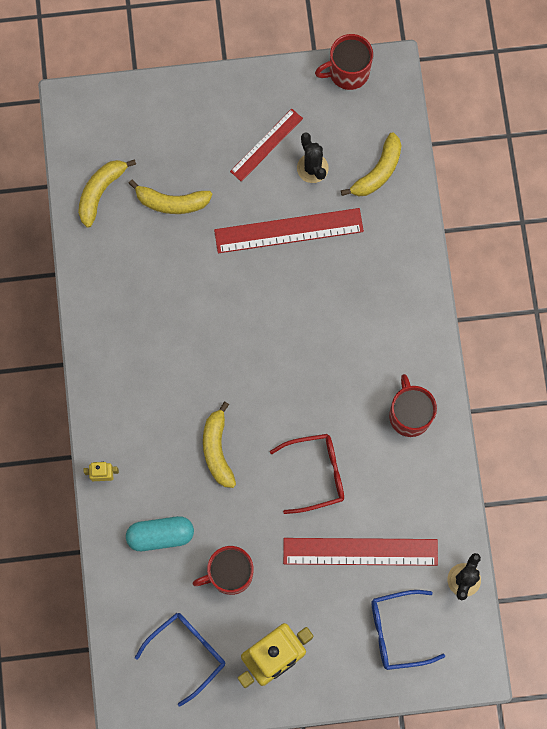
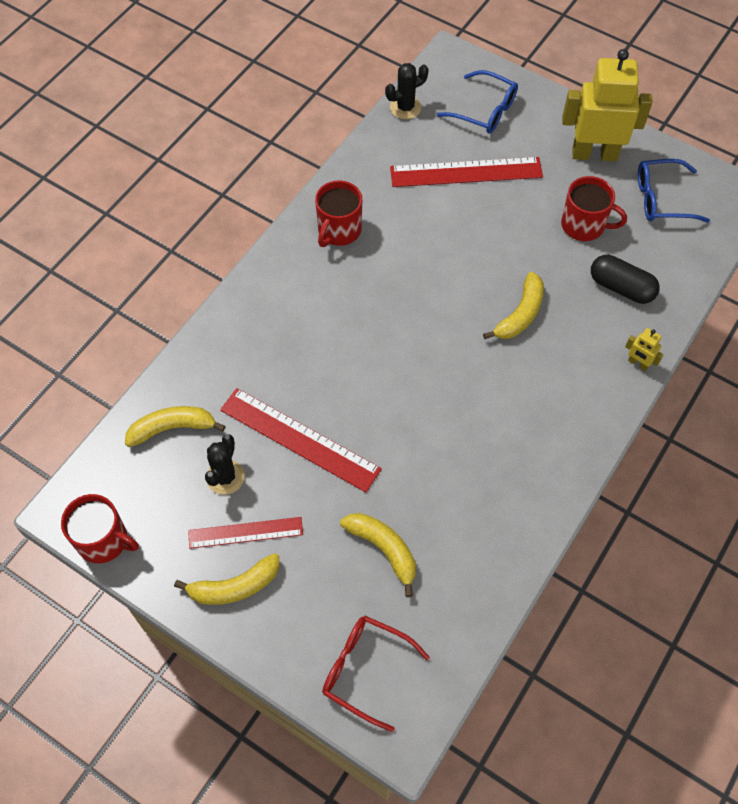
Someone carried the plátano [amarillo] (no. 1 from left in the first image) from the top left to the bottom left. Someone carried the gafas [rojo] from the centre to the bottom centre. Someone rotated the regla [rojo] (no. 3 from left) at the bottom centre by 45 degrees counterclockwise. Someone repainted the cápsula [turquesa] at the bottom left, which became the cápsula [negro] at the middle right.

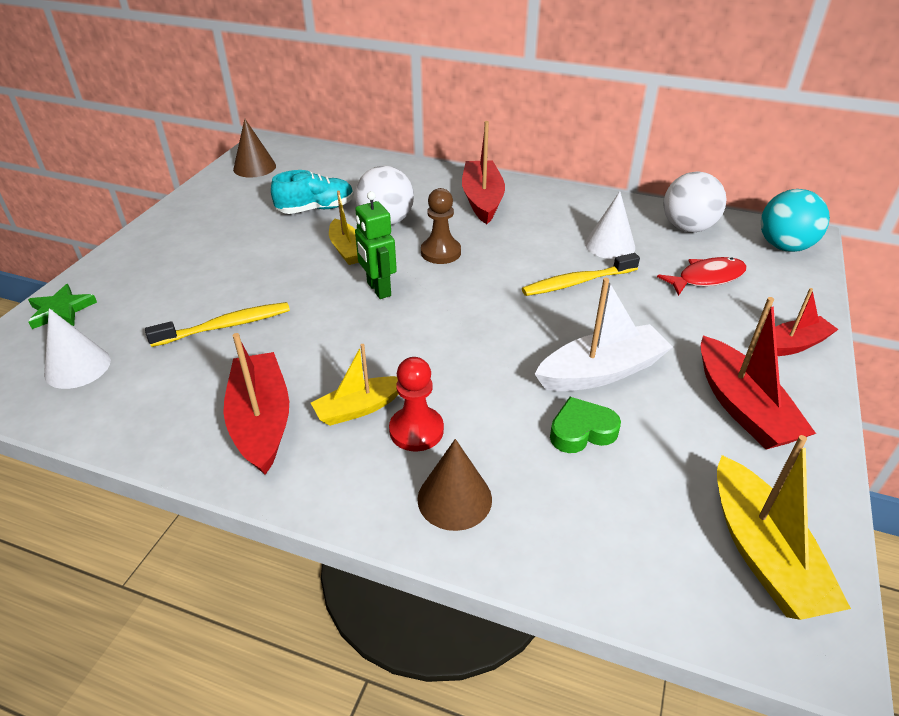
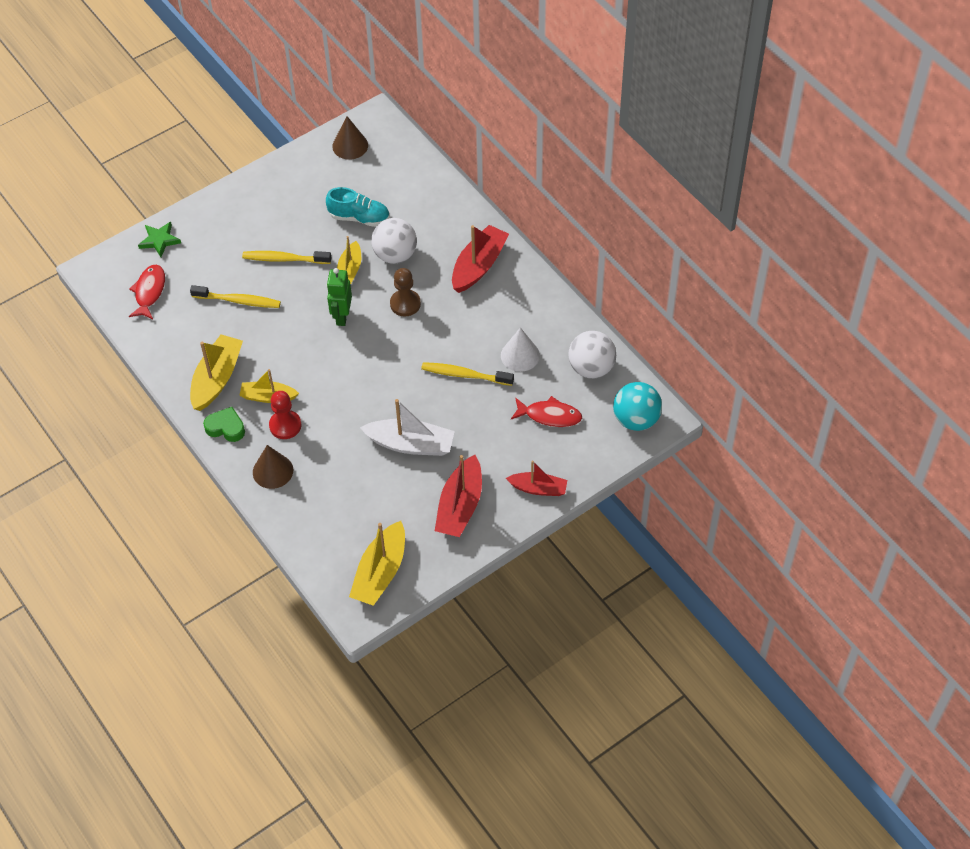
Someone swapped the cono [blanco] (no. 1 from left) at the middle left for the pez [rojo] (no. 1 from left) at the middle left. Someone repainted the barco [rojo] (no. 1 from left) at the middle left, which became the barco [amarillo] (no. 1 from left) at the middle left. Someone carried the corazón [verde] from the centre to the middle left. Someone put down the cepillo de dientes [amarillo] (no. 2 from left) at the top left.

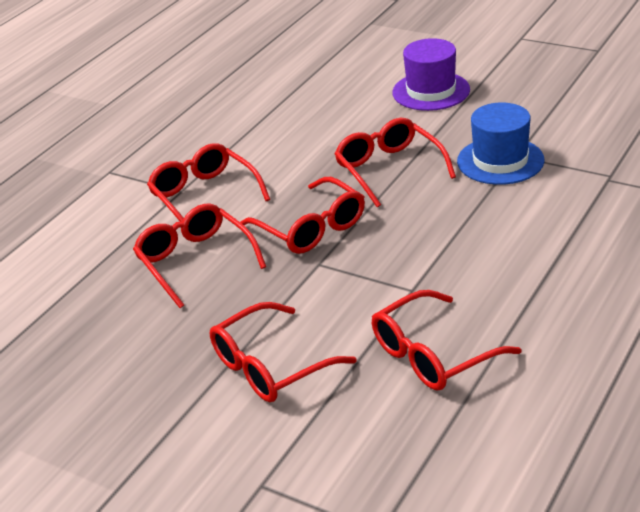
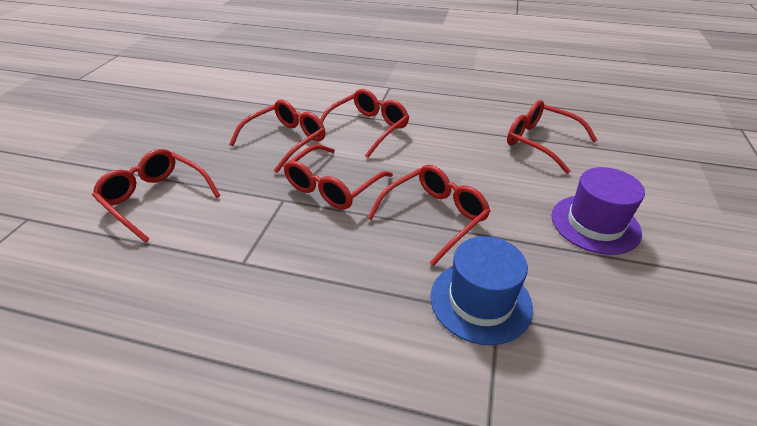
Someone carried the gafas [rojo] (no. 6 from left) from the middle right to the top right.

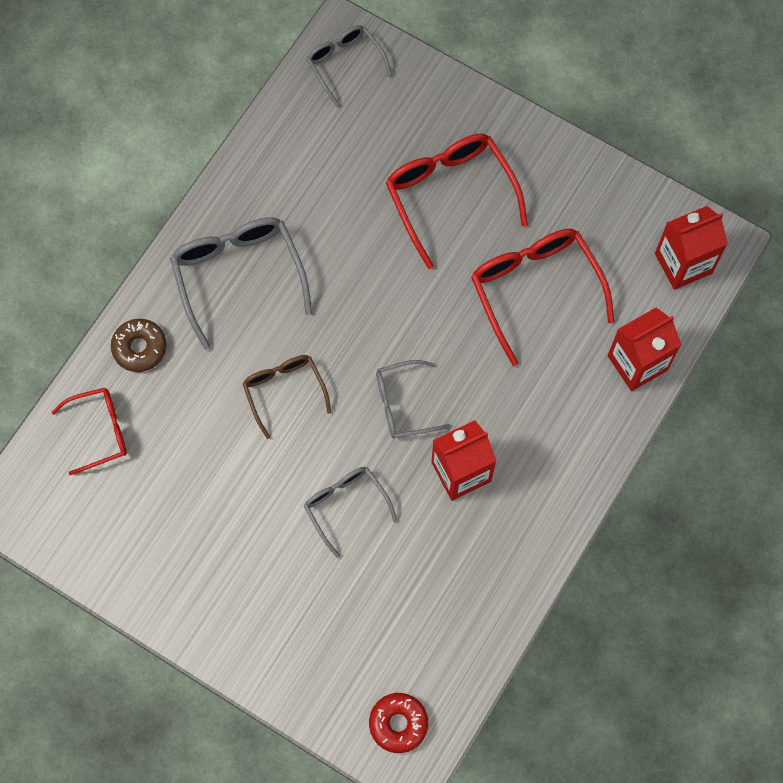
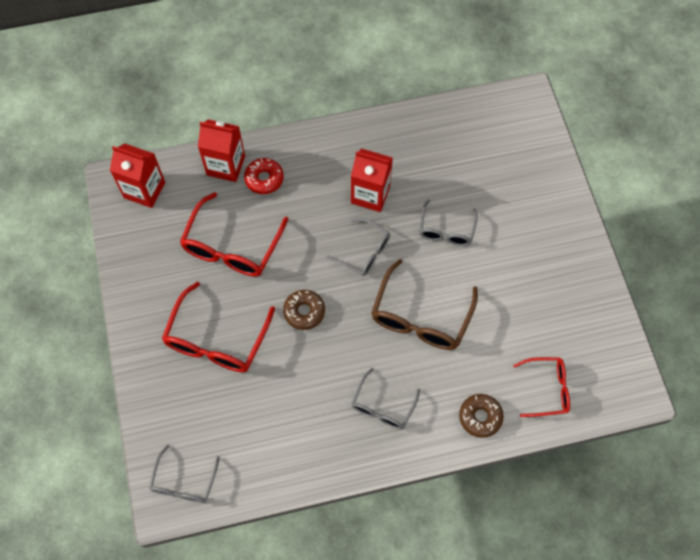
Someone carried the rosquilla [rojo] from the bottom centre to the top centre. Someone put down the rosquilla [marrón] (no. 1 from left) at the centre. Someone scaled the gafas [gris] (no. 1 from left in the first image) at the middle left by 0.61. Someone scaled the gafas [marrón] at the centre by 1.65. Someone rotated the gafas [rojo] (no. 1 from left in the first image) at the middle left by 150 degrees clockwise.

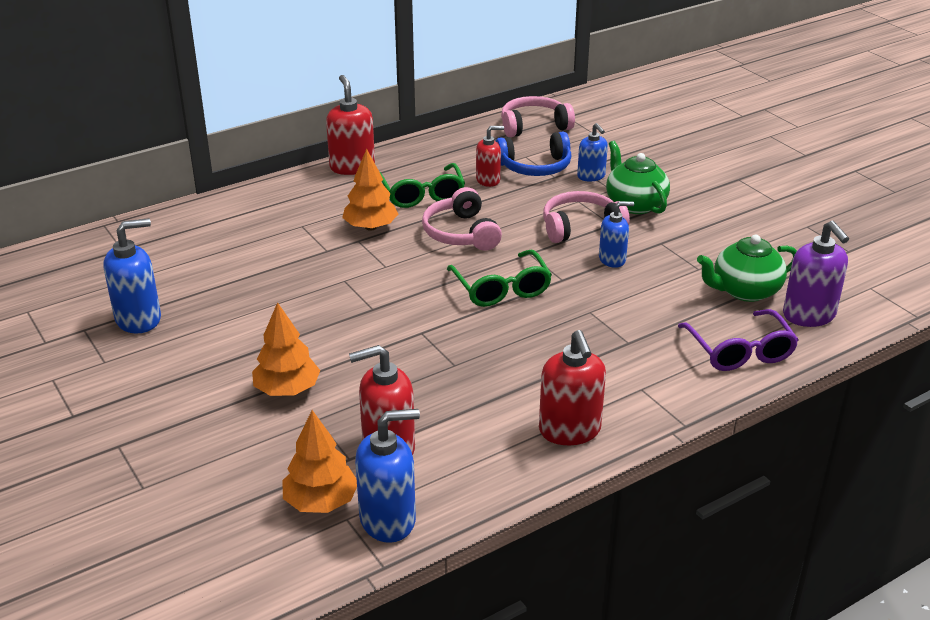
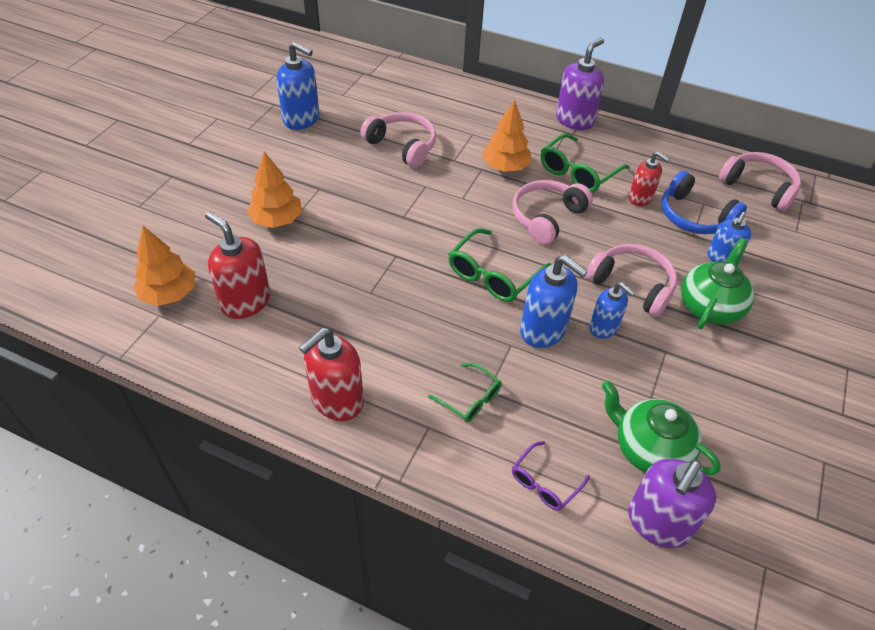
Someone put down the auriculares [rosa] (no. 1 from left) at the top centre. Someone put down the gafas [verde] (no. 1 from left) at the centre. Someone scaled the gafas [morado] at the middle right by 0.61. Someone carried the dispensador de jabón [azul] (no. 2 from left) from the bottom centre to the centre. Someone repainted the dispensador de jabón [rojo] (no. 1 from left) at the top centre, which became the dispensador de jabón [morado] (no. 1 from left) at the top centre.

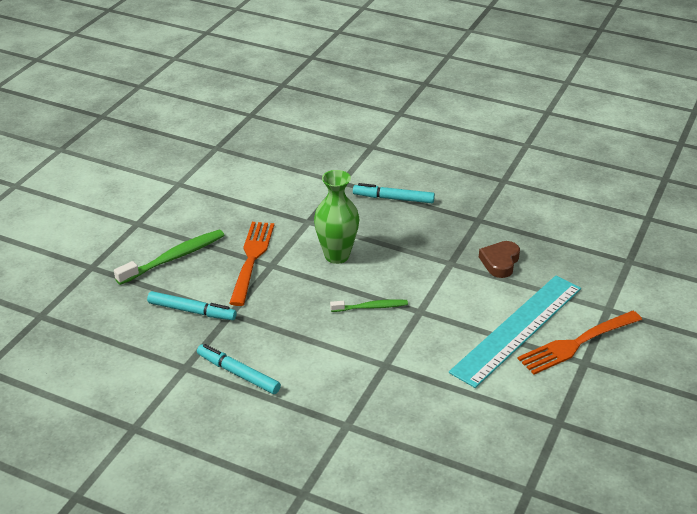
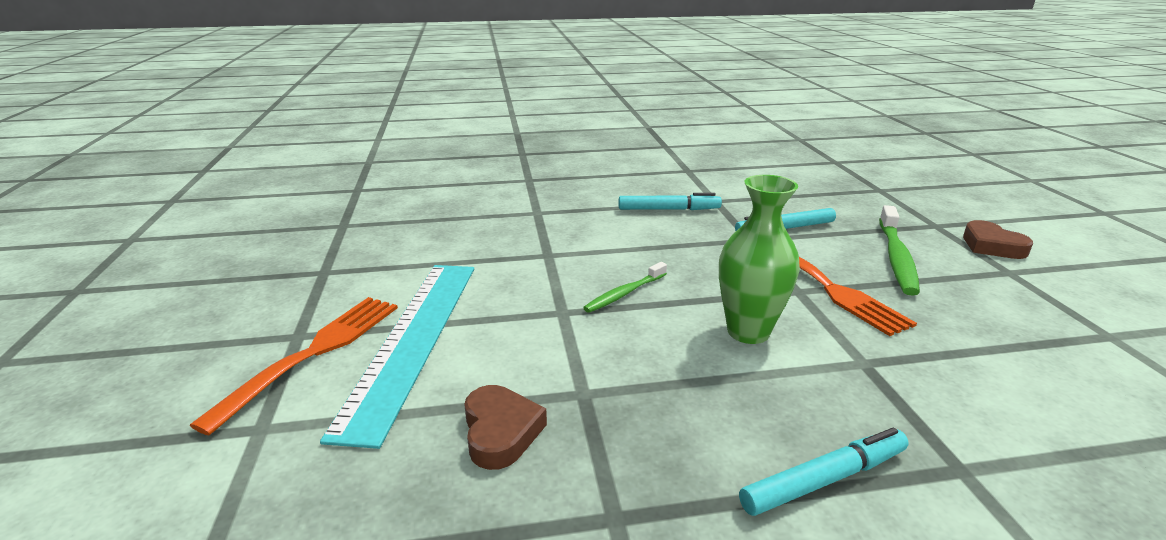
Someone put down the corazón [marrón] (no. 2 from left) at the middle right.

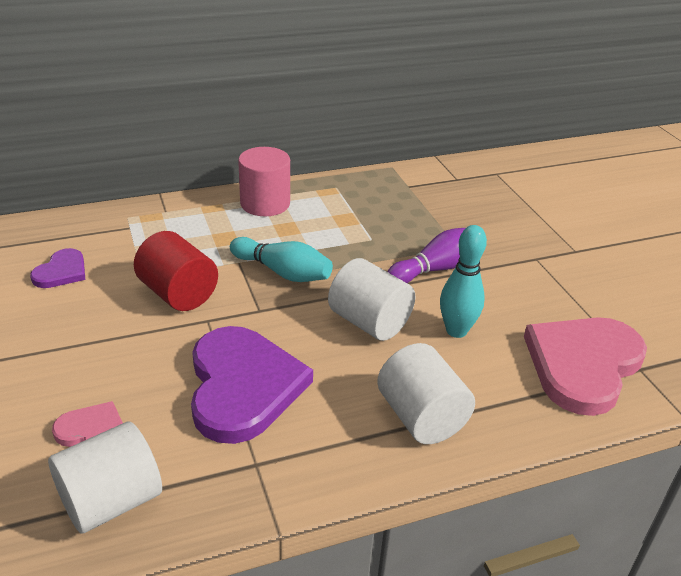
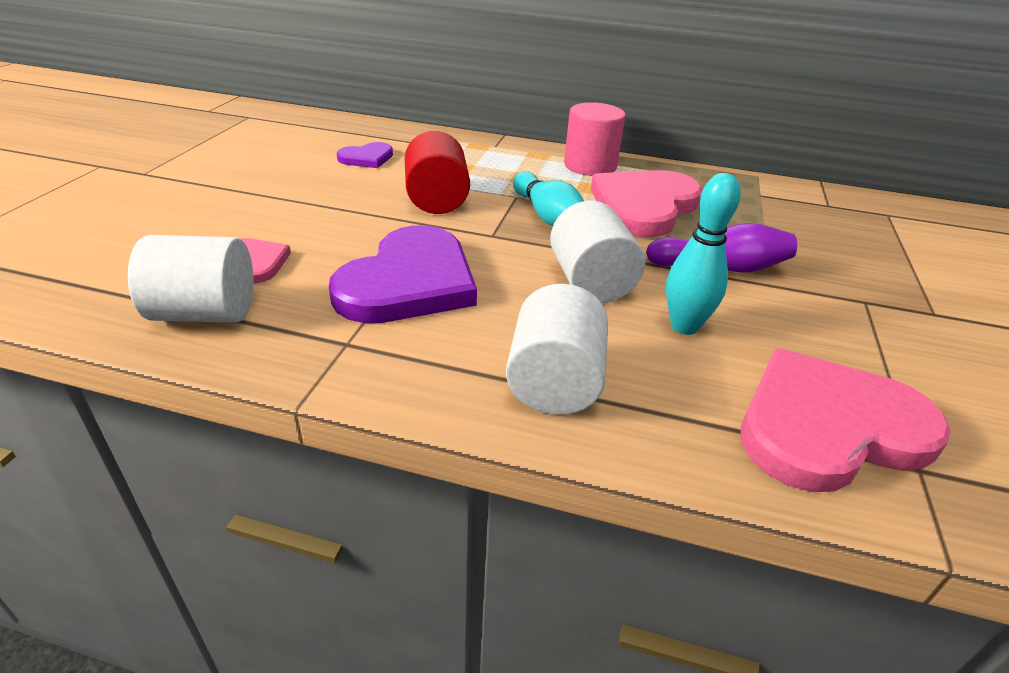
Someone put down the corazón [rosa] (no. 2 from left) at the top centre.

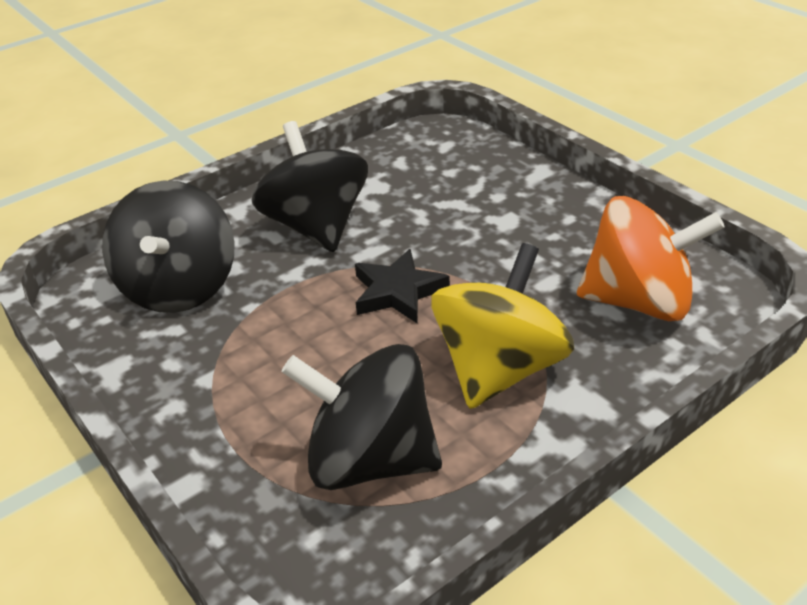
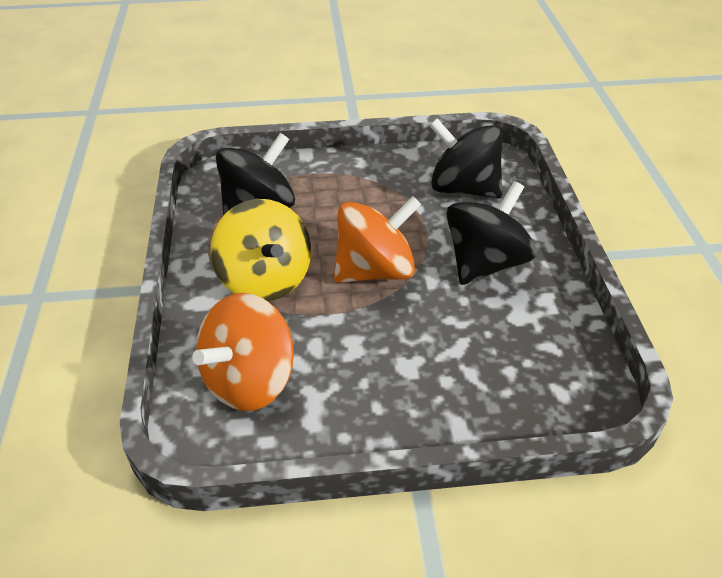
Someone swapped the estrella [negro] at the centre for the peonza [naranja] (no. 2 from left) at the centre. Someone rotated the peonza [negro] (no. 2 from left in the first image) at the top centre by 60 degrees counterclockwise.

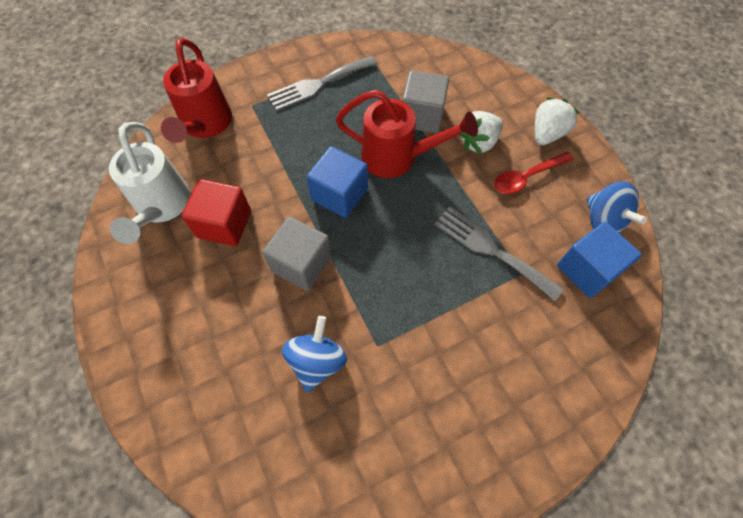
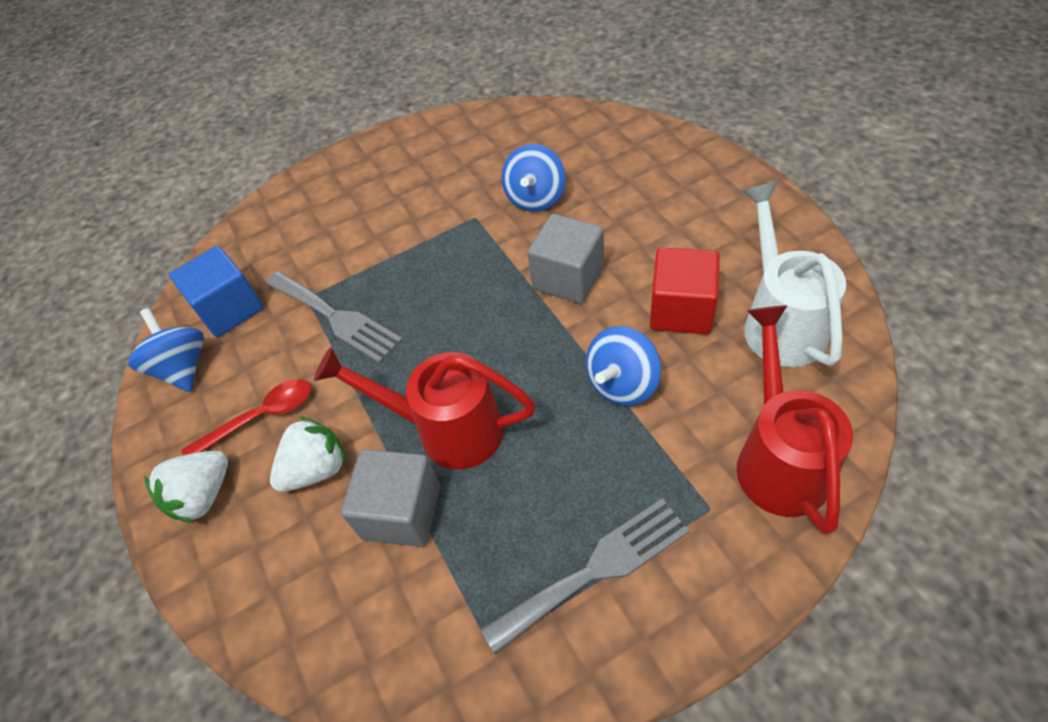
Someone put down the peonza [azul] (no. 3 from left) at the centre. Someone took away the cubo [azul] (no. 1 from left) at the centre.

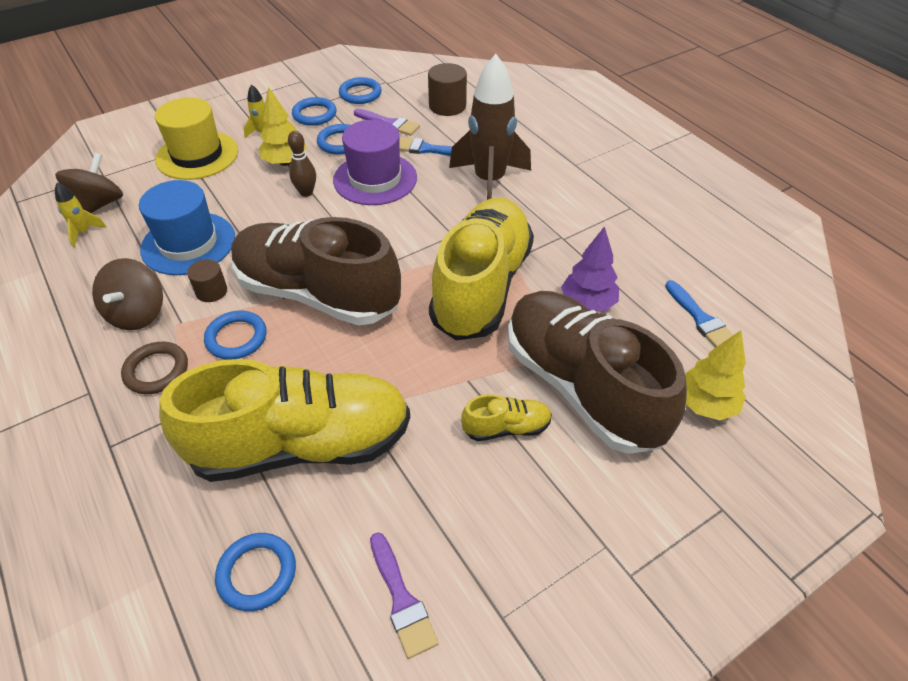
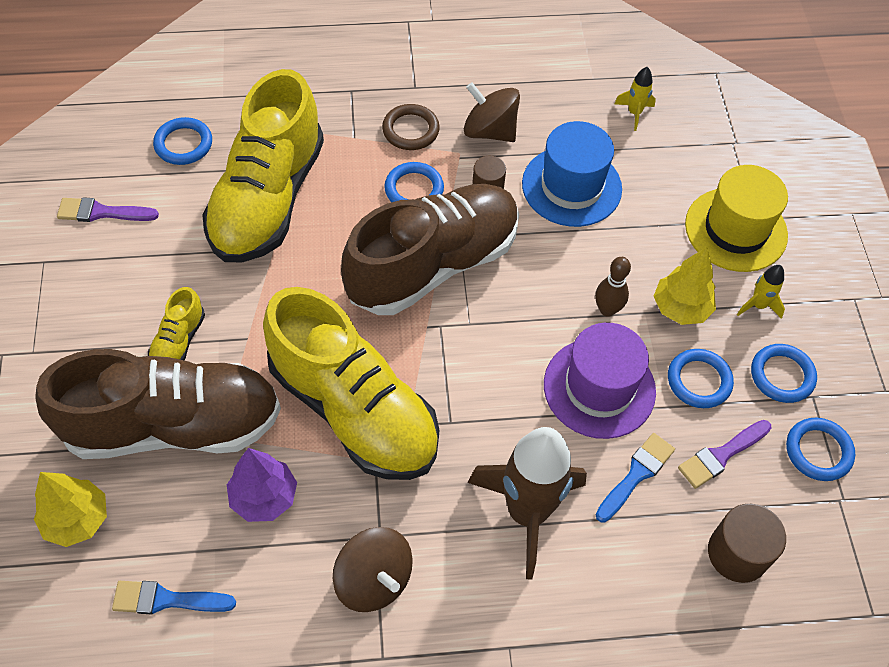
Someone carried the peonza [marrón] (no. 1 from left) from the top left to the bottom centre.

